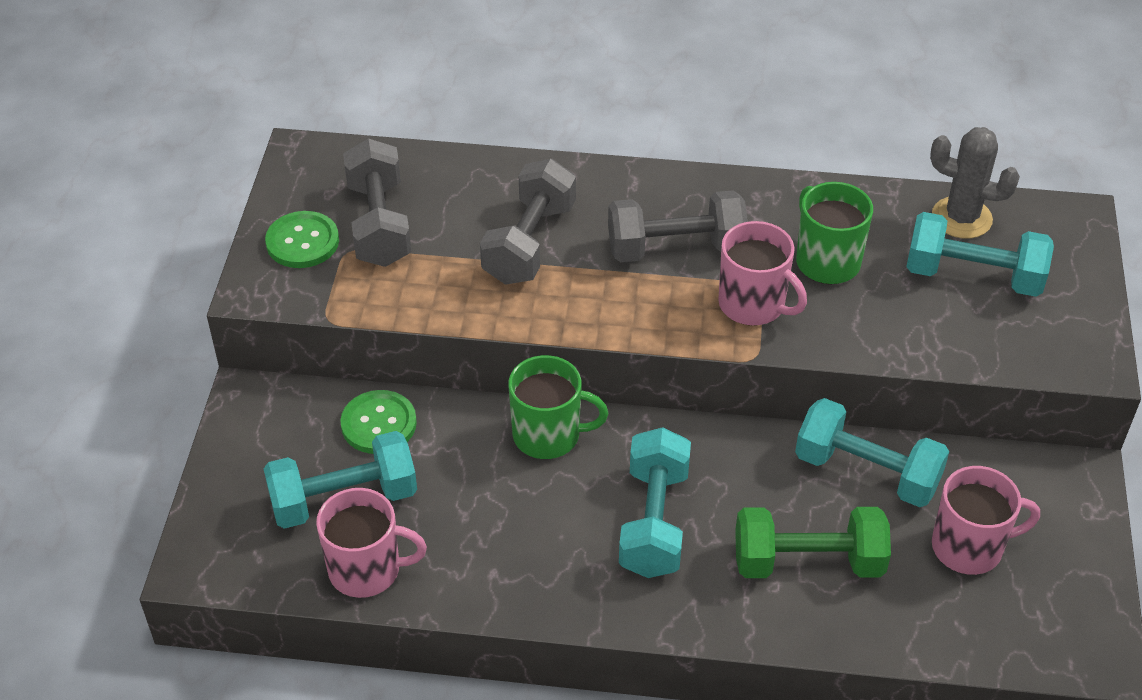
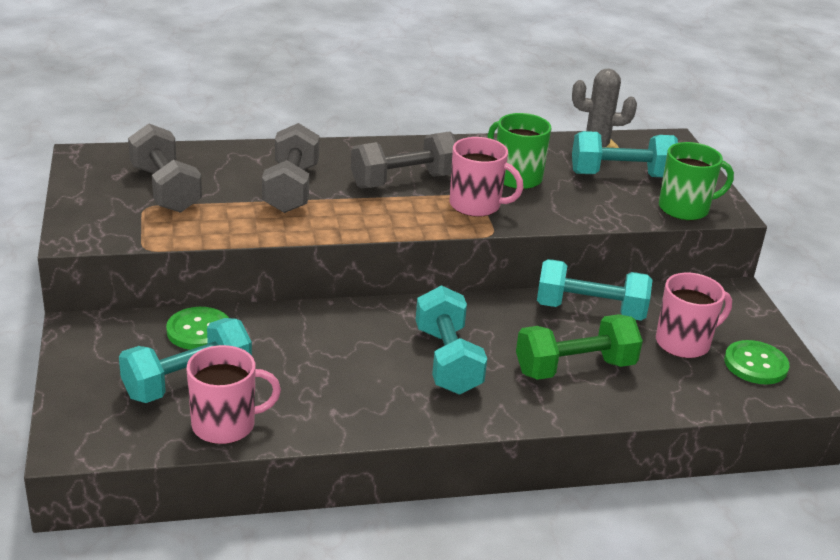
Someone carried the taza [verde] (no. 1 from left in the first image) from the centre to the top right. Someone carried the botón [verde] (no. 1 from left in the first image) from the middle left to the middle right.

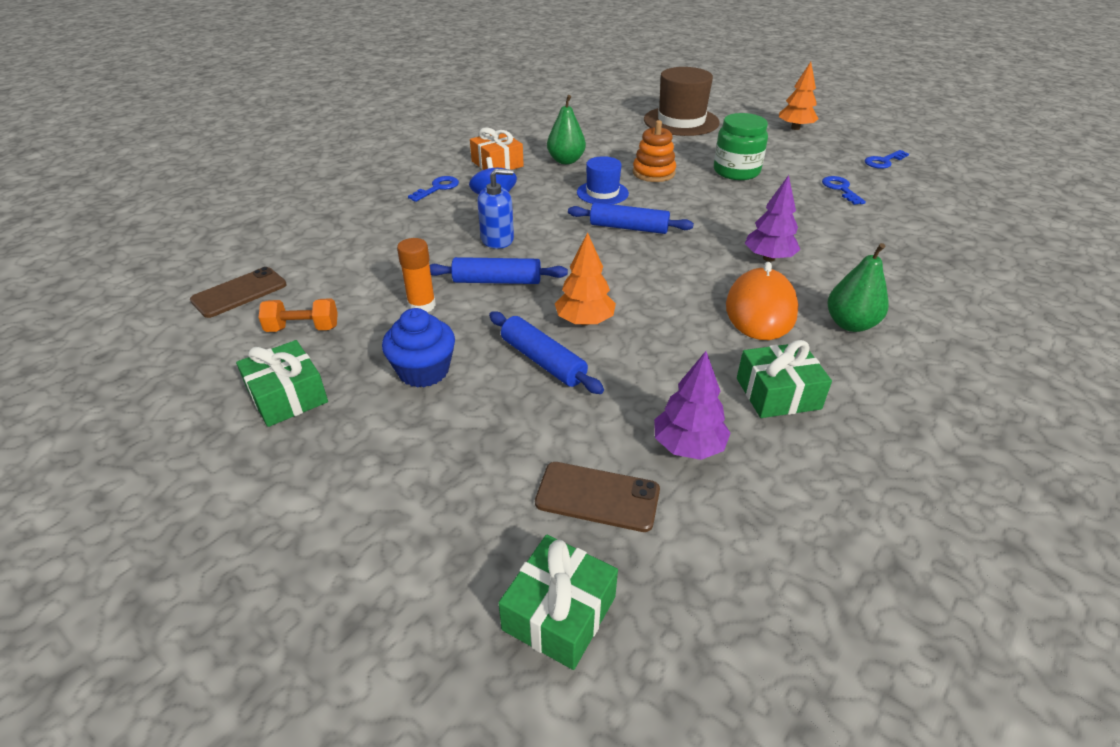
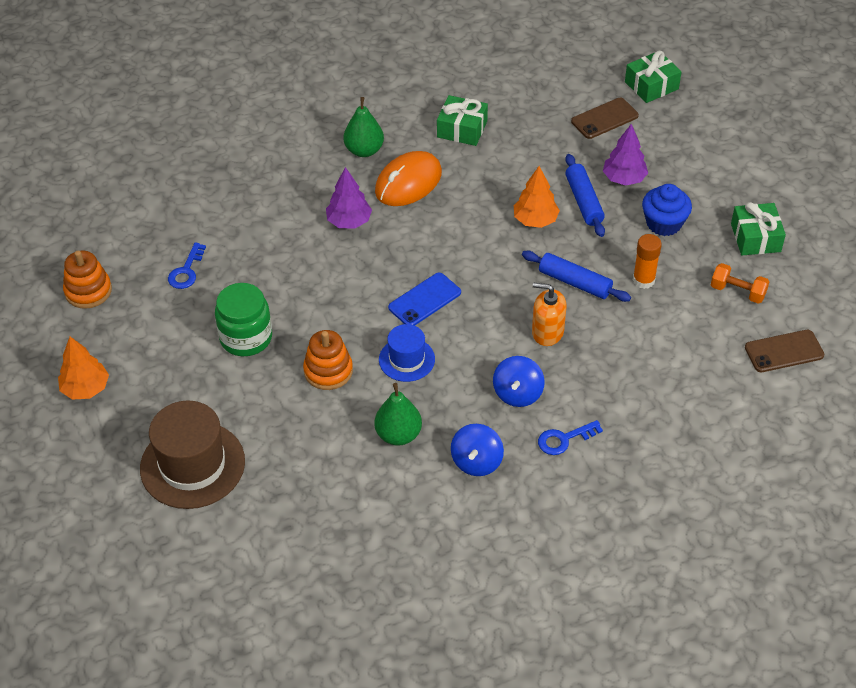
Someone swapped the llave [azul] (no. 3 from left) at the top right for the juguete apilable [naranja] (no. 1 from left) at the middle left. Someone swapped the rodillo [azul] (no. 3 from left) at the top centre for the móvil [azul] at the centre. Someone swapped the regalo [naranja] at the top centre for the peonza [azul] (no. 1 from left) at the centre. Someone repainted the dispensador de jabón [azul] at the top centre, which became the dispensador de jabón [naranja] at the centre. Someone rotated the móvil [marrón] (no. 2 from left in the first image) at the centre by 75 degrees counterclockwise. Someone carried the árbol [morado] (no. 1 from left in the first image) from the centre to the top right.

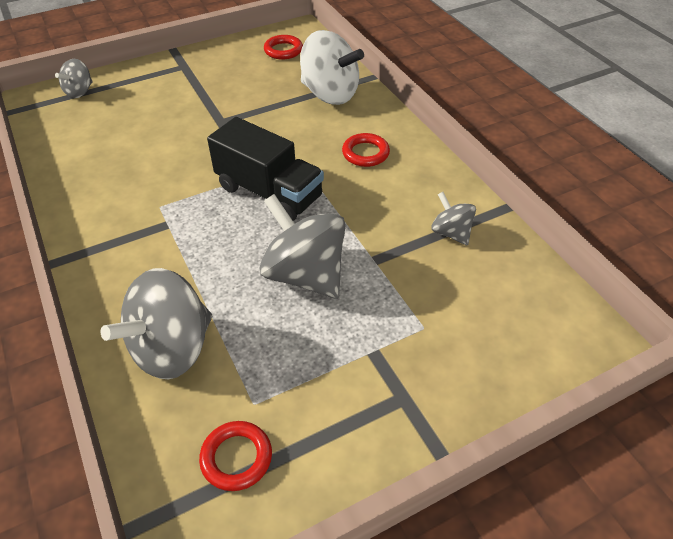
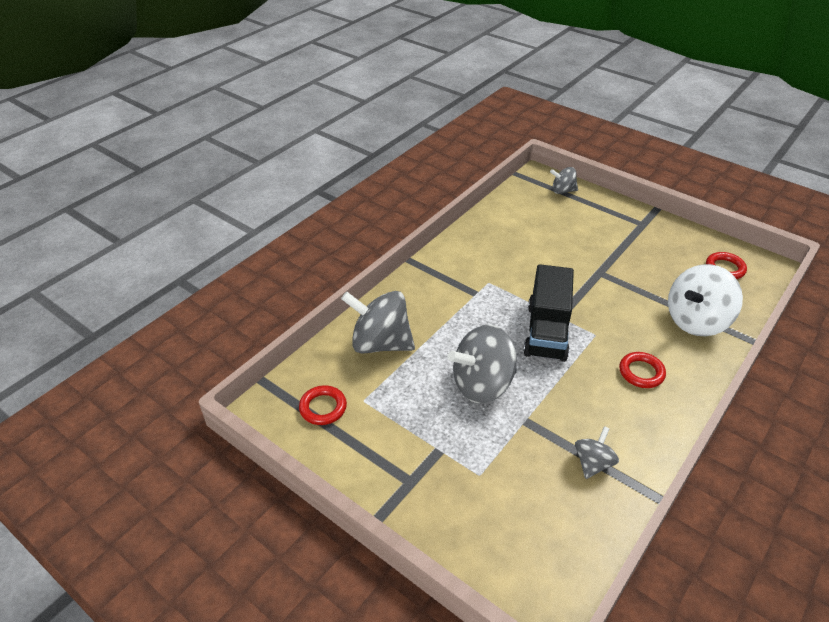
Someone rotated the peonza [gris] (no. 3 from left in the first image) at the centre by 135 degrees counterclockwise. Someone rotated the peonza [blanco] at the top centre by 45 degrees clockwise.

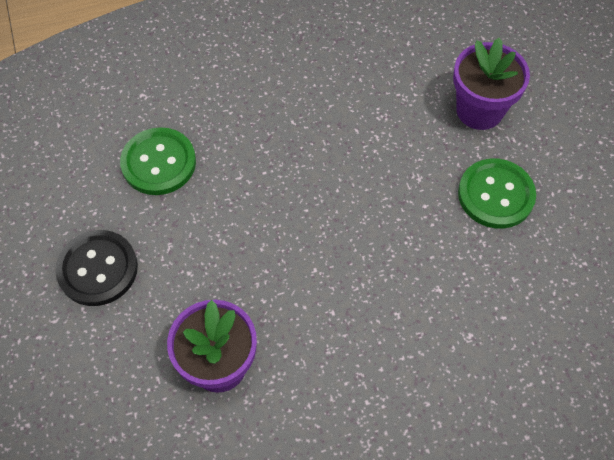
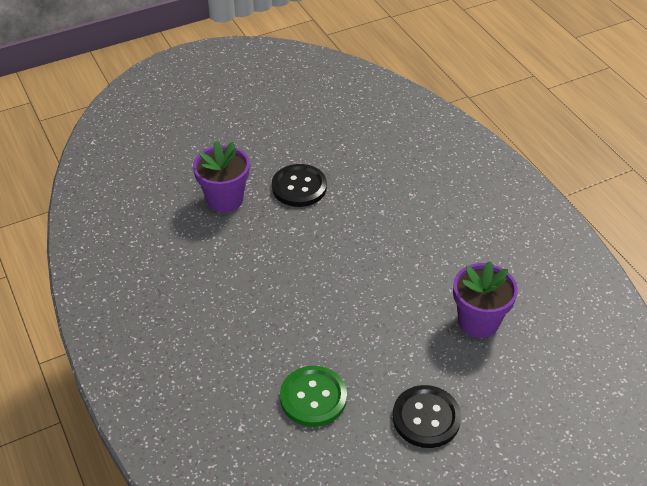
Someone repainted the botón [verde] (no. 2 from left) at the middle right, which became the botón [negro] (no. 1 from left) at the centre.

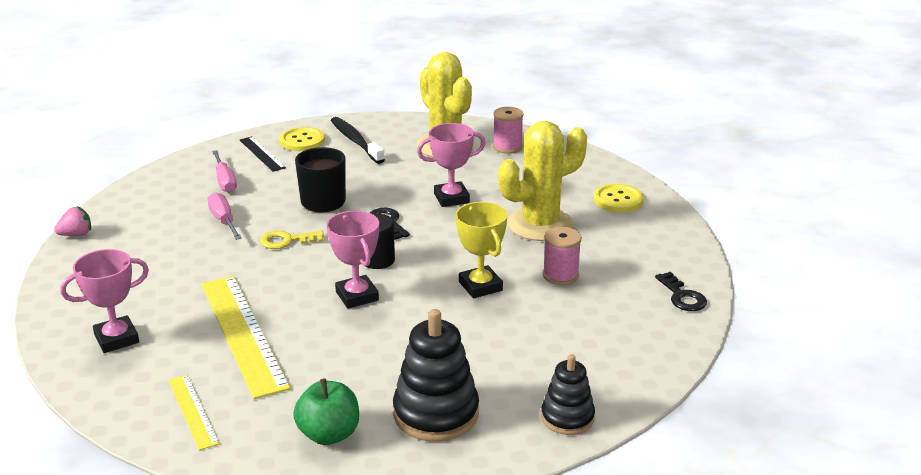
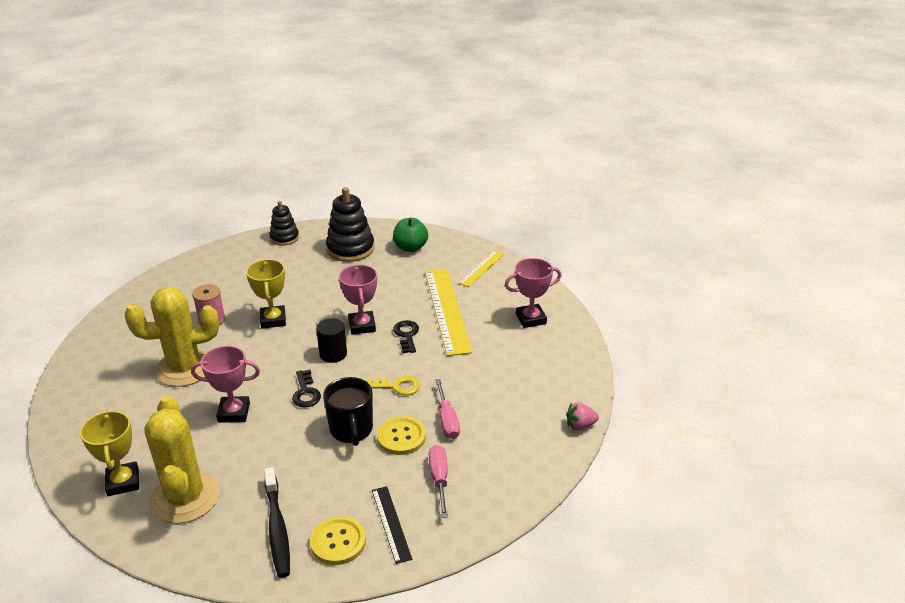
Someone swapped the carrete [rosa] (no. 1 from left) at the top centre for the trofeo [amarillo] (no. 1 from left) at the bottom left. Someone carried the botón [amarillo] (no. 2 from left) from the middle right to the bottom centre. Someone carried the llave [negro] (no. 2 from left) from the middle right to the centre. Someone rotated the regla [amarillo] (no. 1 from left in the first image) at the bottom left by 45 degrees clockwise.

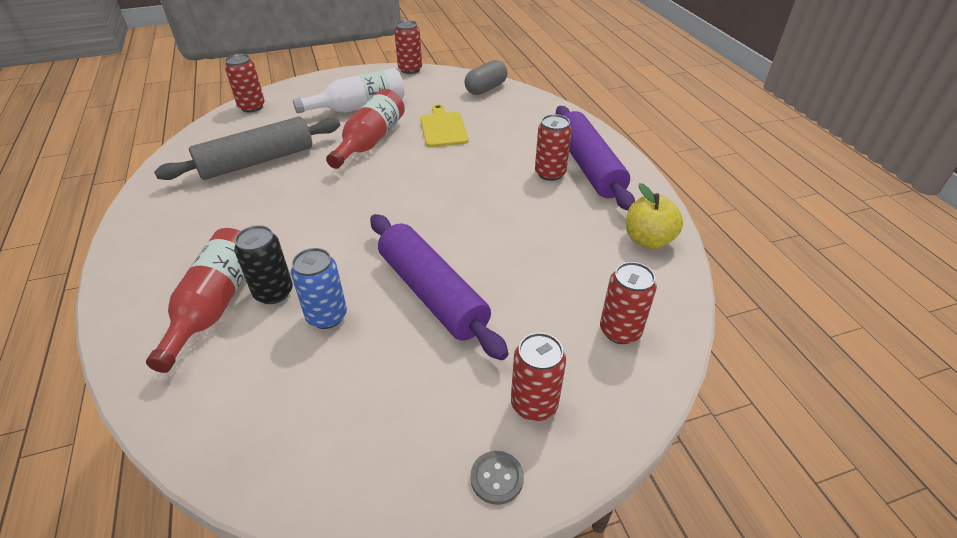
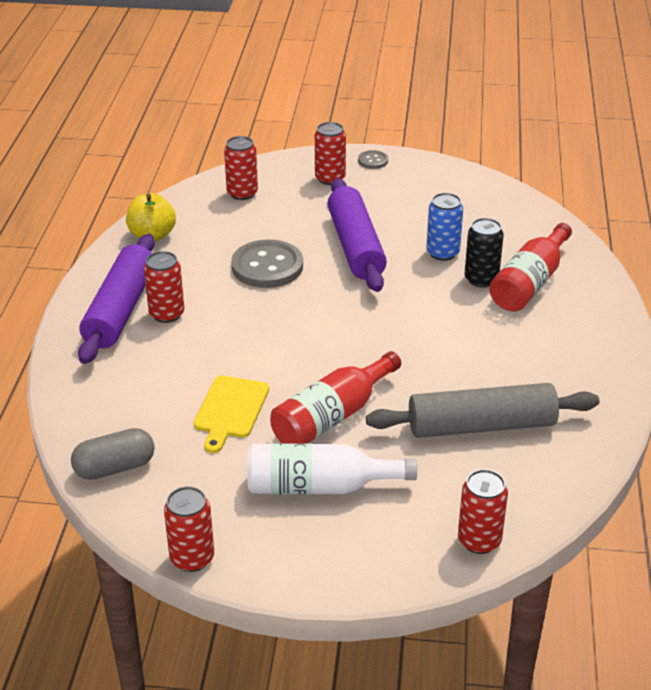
Someone put down the botón [gris] (no. 1 from left) at the centre.

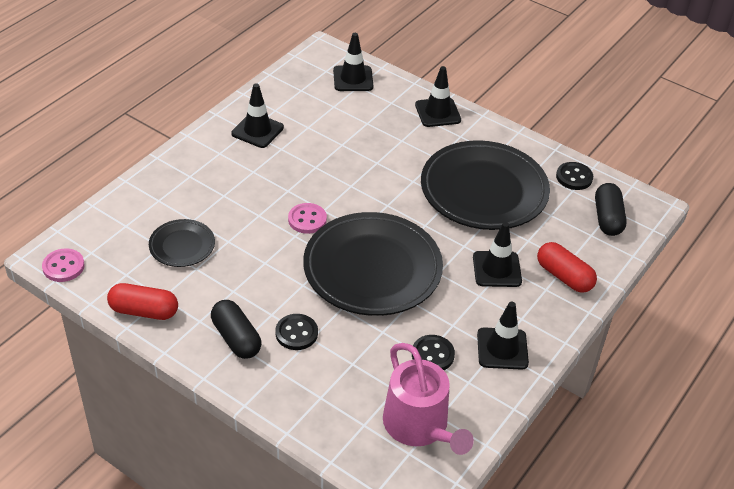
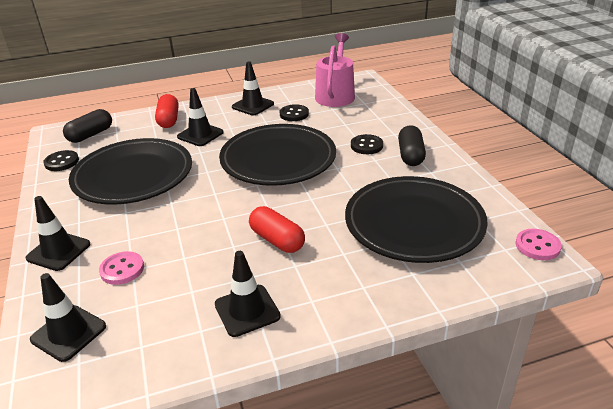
Someone carried the botón [rosa] (no. 2 from left in the first image) from the centre to the middle left. Someone carried the cápsula [rojo] (no. 1 from left in the first image) from the middle left to the centre. Someone scaled the plato [negro] (no. 1 from left in the first image) at the middle left by 2.10.

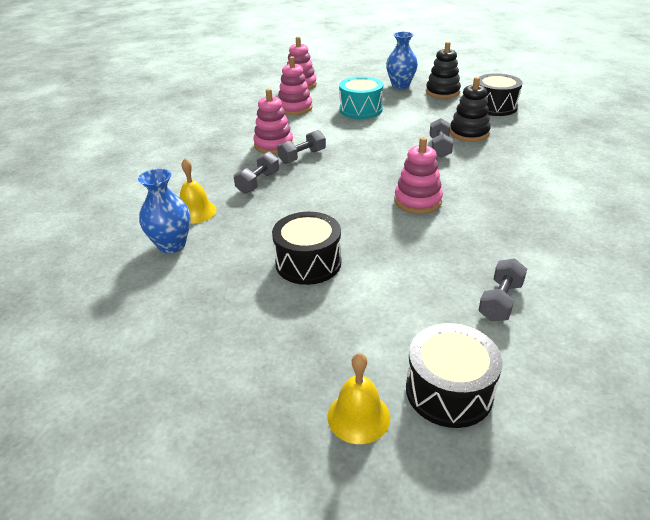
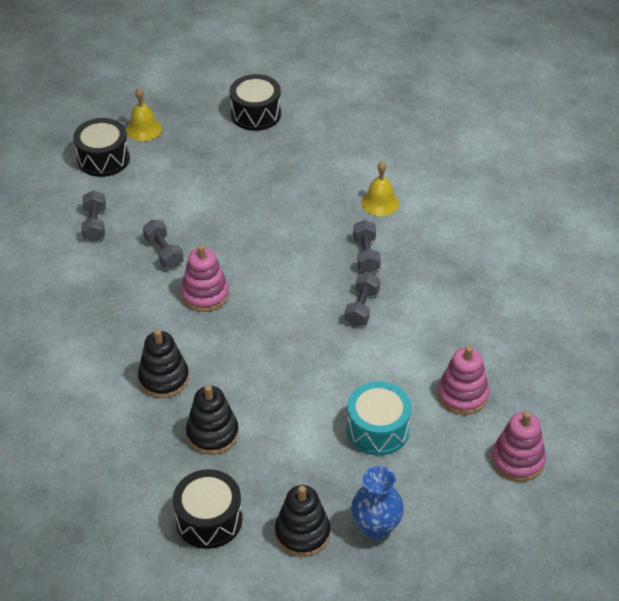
Someone put down the juguete apilable [negro] (no. 1 from left) at the middle left. Someone carried the mancuerna [gris] (no. 3 from left in the first image) from the top right to the middle left. Someone carried the tambor [negro] (no. 1 from left in the first image) from the centre to the top centre. Someone took away the florero [azul] (no. 1 from left) at the middle left. Someone took away the juguete apilable [rosa] (no. 1 from left) at the top centre.

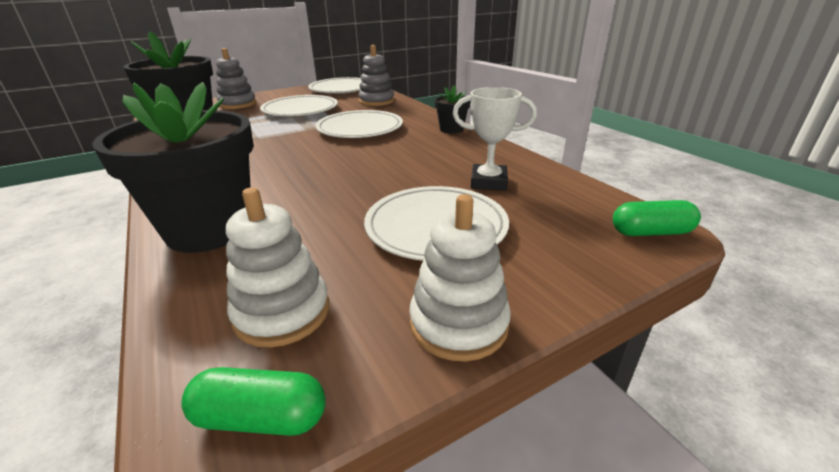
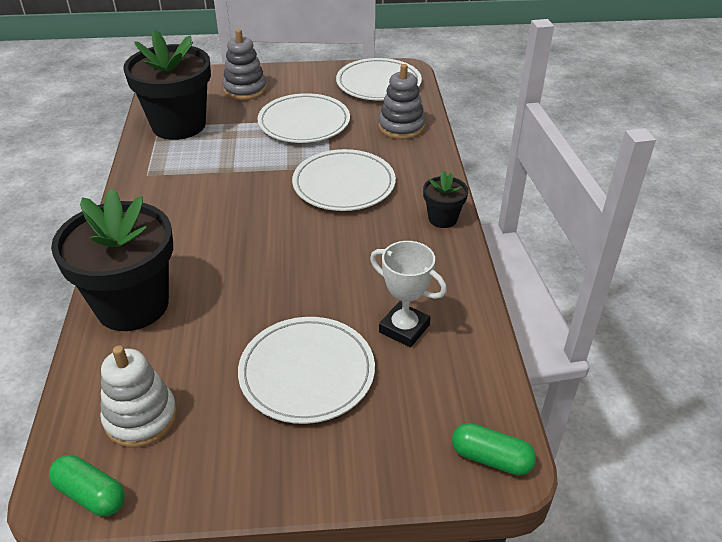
Someone took away the juguete apilable [blanco] (no. 2 from left) at the centre.

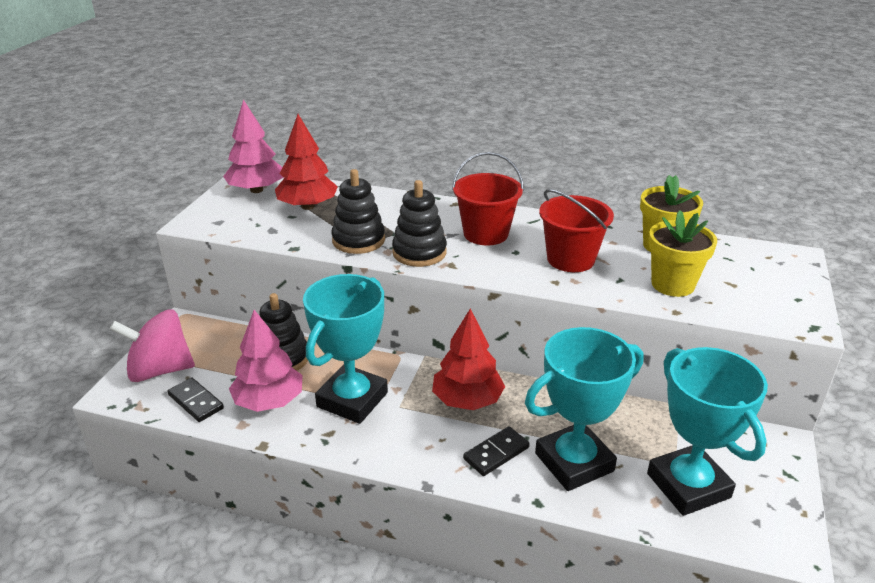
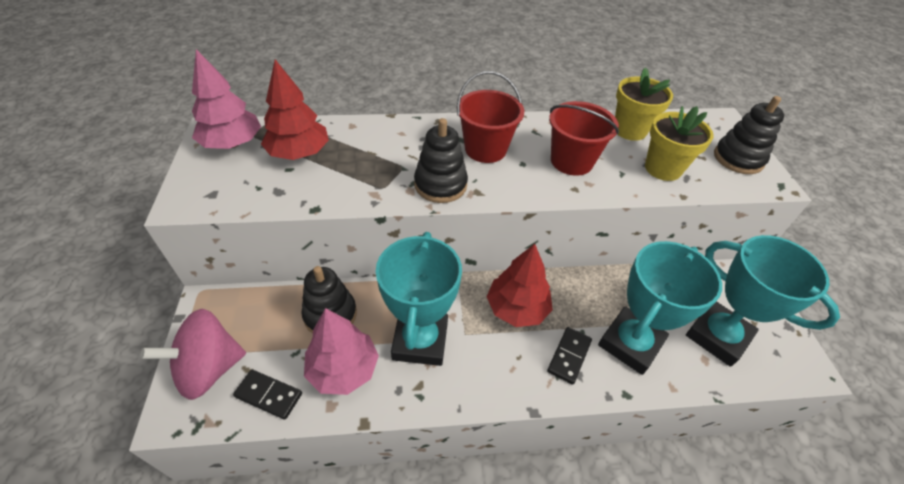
Someone carried the juguete apilable [negro] (no. 2 from left in the first image) from the centre to the top right.

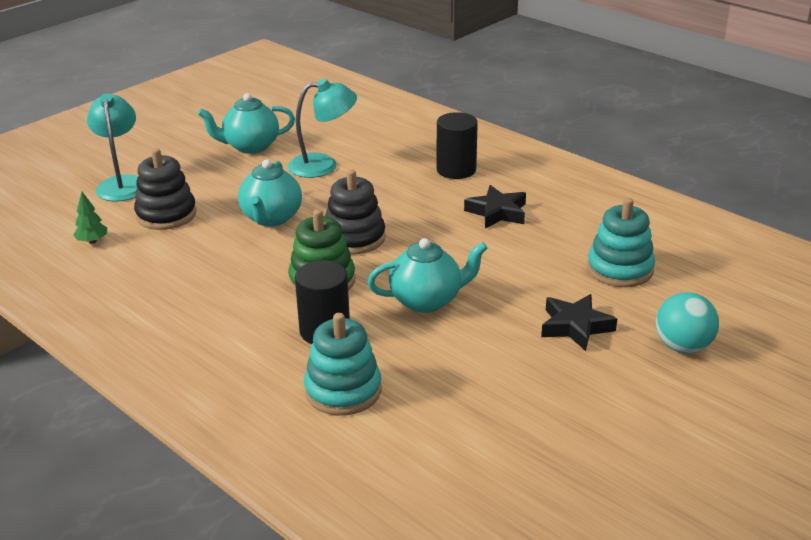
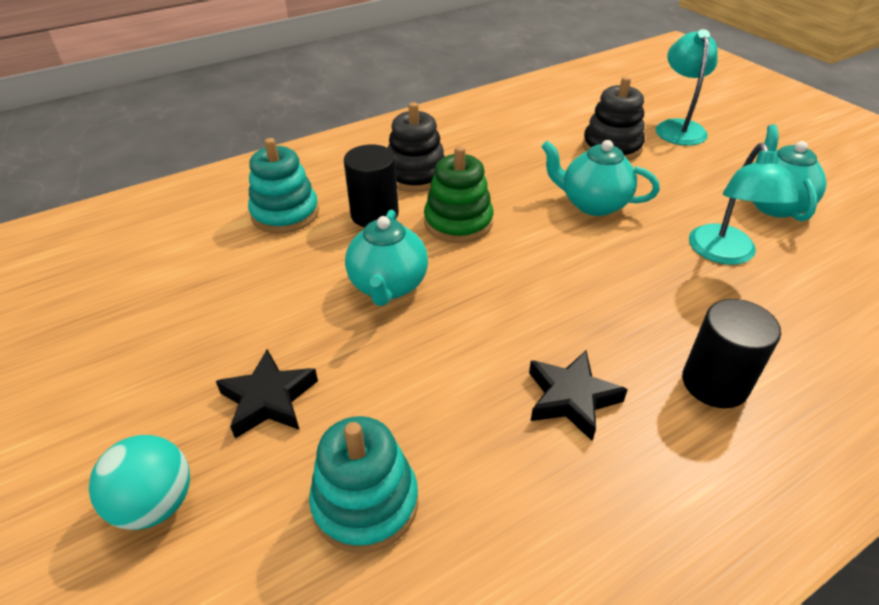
Someone carried the juguete apilable [negro] (no. 2 from left in the first image) from the centre to the top centre. Someone rotated the lámpara [turquesa] (no. 1 from left) at the top left by 90 degrees counterclockwise. Someone took away the árbol [verde] at the middle left.

